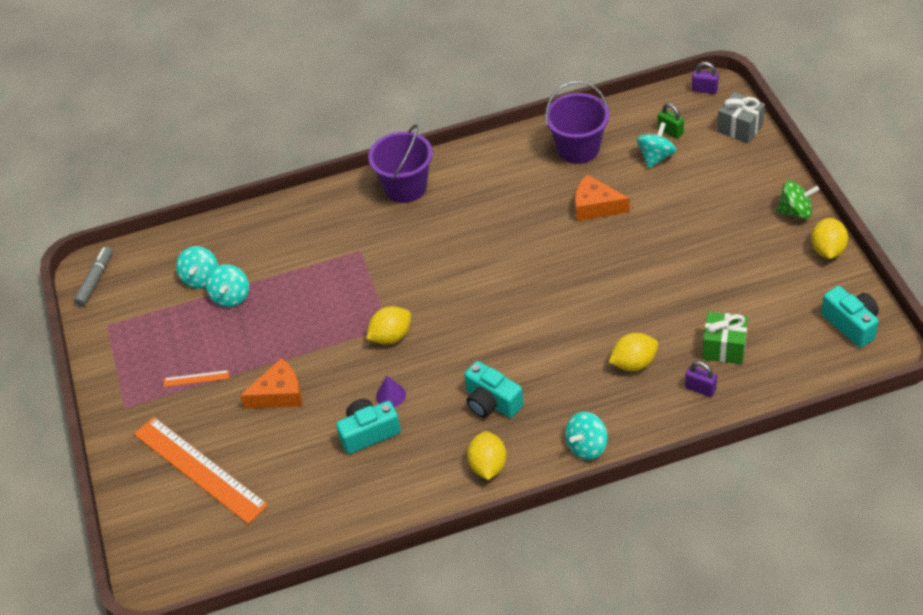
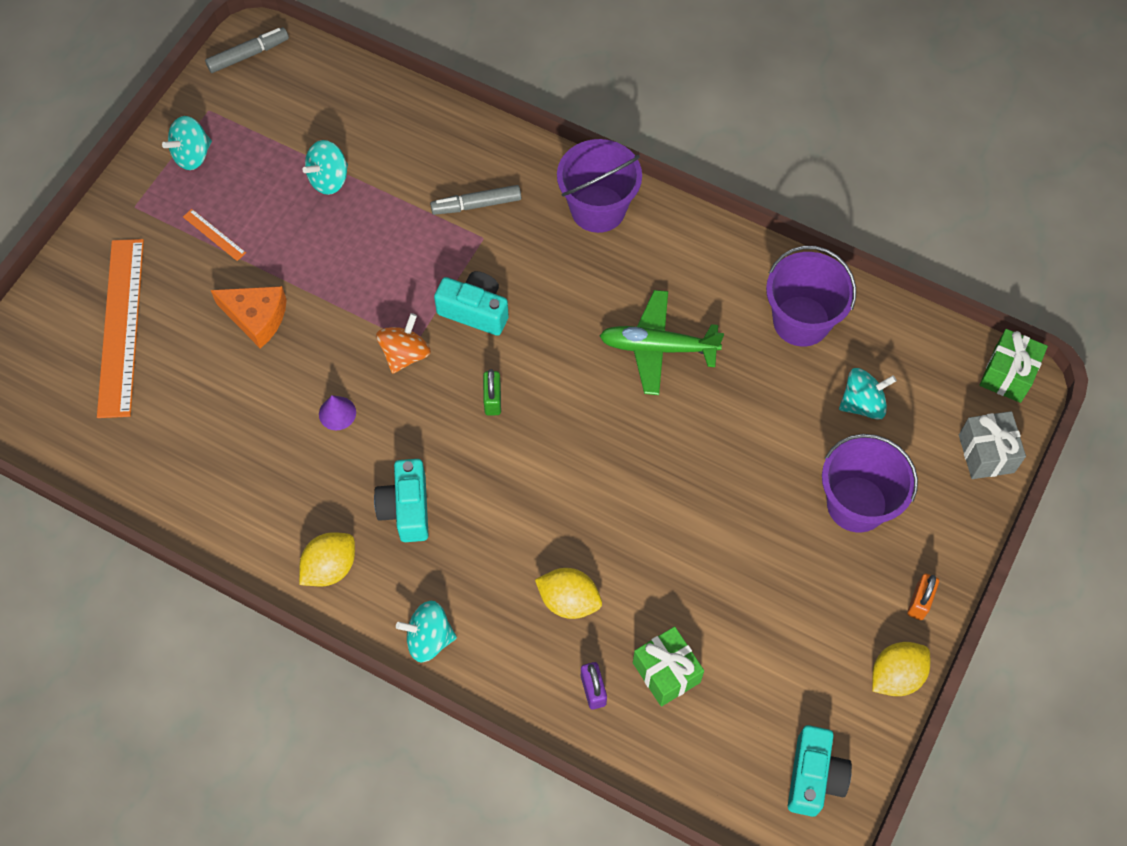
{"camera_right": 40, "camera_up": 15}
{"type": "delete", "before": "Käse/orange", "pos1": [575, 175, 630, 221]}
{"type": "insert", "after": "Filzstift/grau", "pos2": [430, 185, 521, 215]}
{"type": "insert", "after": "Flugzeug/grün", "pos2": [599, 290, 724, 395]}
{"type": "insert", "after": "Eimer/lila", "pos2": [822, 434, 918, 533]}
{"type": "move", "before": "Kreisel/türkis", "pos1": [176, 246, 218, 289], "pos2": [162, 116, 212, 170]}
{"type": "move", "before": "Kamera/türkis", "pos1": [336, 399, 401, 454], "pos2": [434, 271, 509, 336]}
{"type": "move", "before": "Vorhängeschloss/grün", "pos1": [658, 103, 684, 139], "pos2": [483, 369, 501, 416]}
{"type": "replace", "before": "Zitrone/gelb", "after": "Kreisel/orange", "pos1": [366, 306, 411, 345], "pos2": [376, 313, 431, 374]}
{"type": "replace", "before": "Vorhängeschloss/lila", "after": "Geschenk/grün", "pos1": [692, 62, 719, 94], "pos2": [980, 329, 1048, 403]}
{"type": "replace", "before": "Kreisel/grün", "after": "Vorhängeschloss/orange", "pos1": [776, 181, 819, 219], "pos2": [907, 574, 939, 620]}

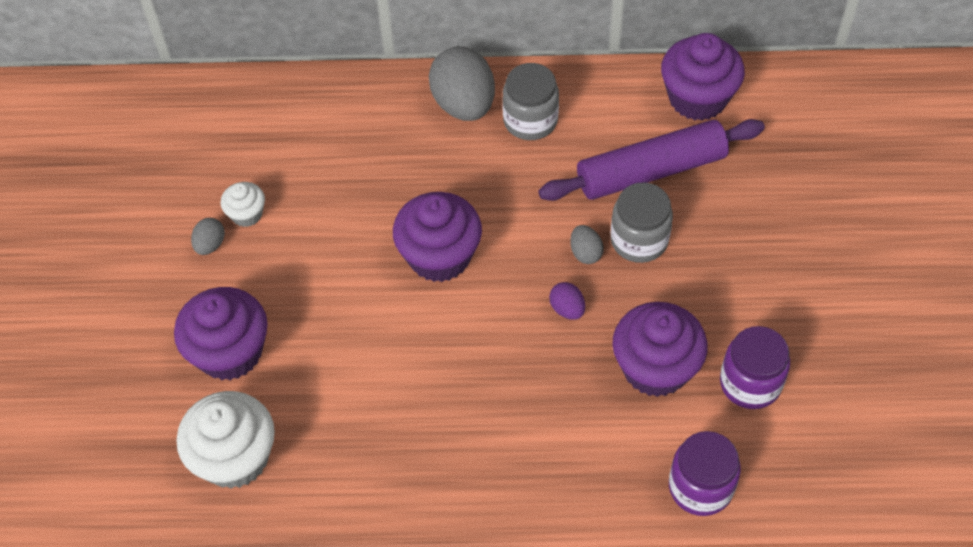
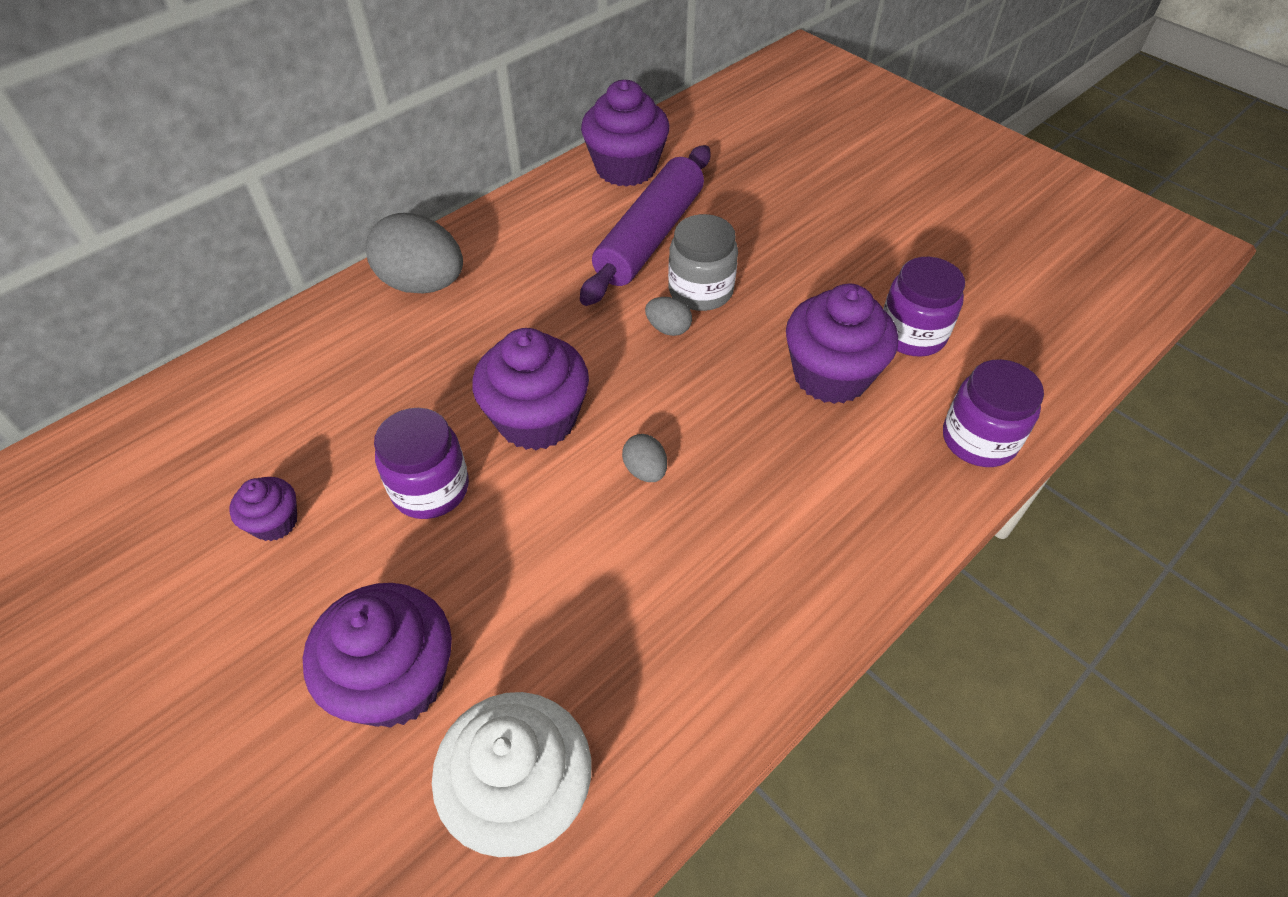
{"camera_right": -45, "camera_up": -5}
{"type": "delete", "before": "Einmachglas/grau", "pos1": [502, 63, 559, 140]}
{"type": "delete", "before": "Ei/lila", "pos1": [549, 282, 585, 320]}
{"type": "insert", "after": "Einmachglas/lila", "pos2": [374, 408, 469, 519]}
{"type": "move", "before": "Ei/grau", "pos1": [191, 218, 225, 255], "pos2": [622, 434, 667, 482]}
{"type": "recolor", "before": "Muffin/weiß", "after": "Muffin/lila", "pos1": [221, 182, 265, 227], "pos2": [230, 477, 297, 541]}

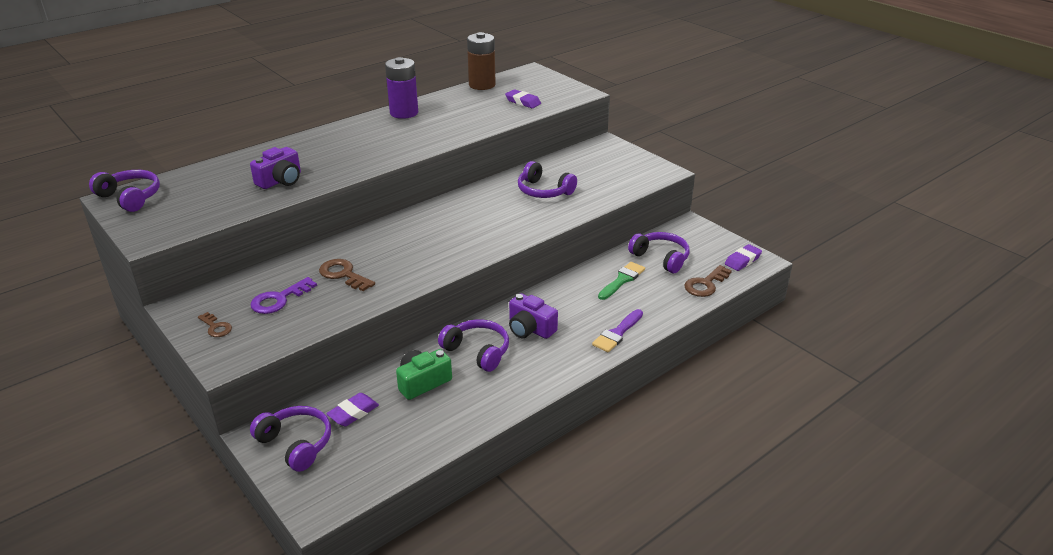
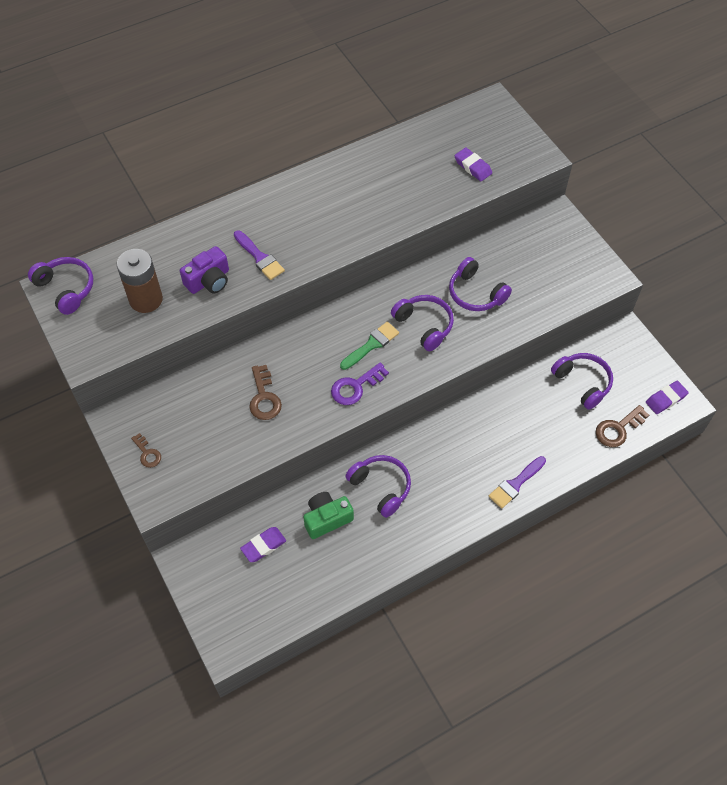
{"camera_right": 10, "camera_up": 25}
{"type": "delete", "before": "Batterie/lila", "pos1": [385, 57, 418, 119]}
{"type": "delete", "before": "Kamera/lila", "pos1": [509, 293, 558, 339]}
{"type": "insert", "after": "Pinsel/lila", "pos2": [234, 230, 285, 280]}
{"type": "move", "before": "Schlüssel/lila", "pos1": [250, 277, 317, 314], "pos2": [331, 362, 389, 405]}
{"type": "move", "before": "Kopfhörer/lila", "pos1": [250, 406, 331, 472], "pos2": [391, 295, 454, 351]}
{"type": "move", "before": "Batterie/braun", "pos1": [467, 32, 496, 90], "pos2": [117, 249, 163, 313]}
{"type": "move", "before": "Pinsel/grün", "pos1": [598, 262, 645, 300], "pos2": [340, 322, 399, 370]}
{"type": "rotate", "before": "Schlüssel/braun", "pos1": [319, 259, 375, 291], "pos2": [249, 365, 282, 420], "turn": -150}

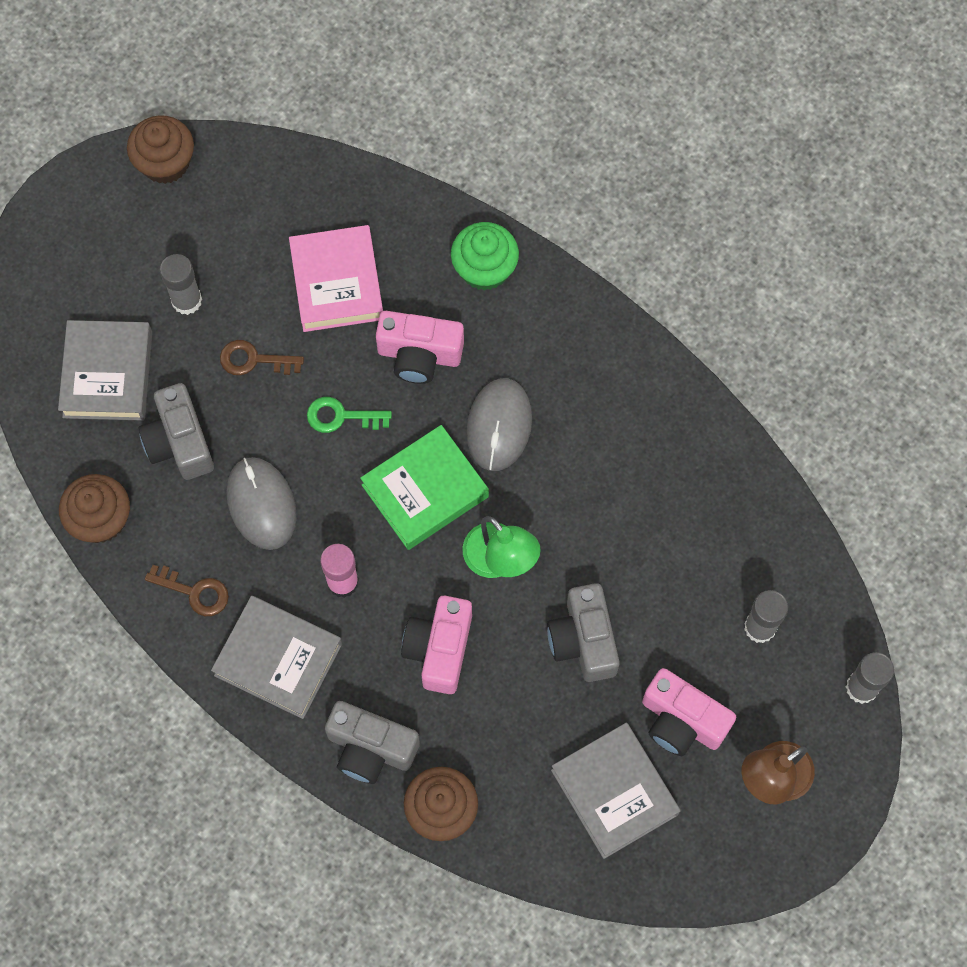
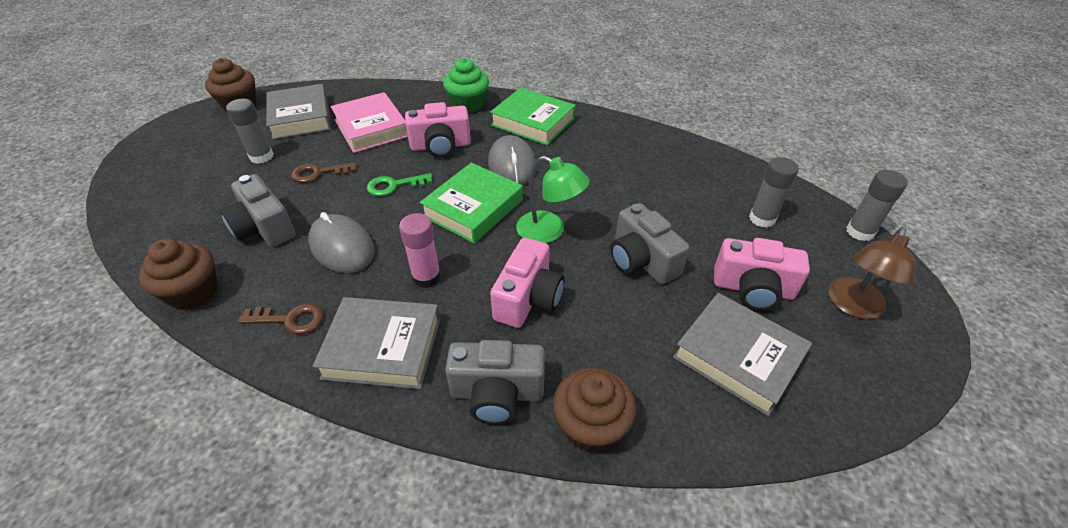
{"camera_right": -20, "camera_up": -25}
{"type": "insert", "after": "Buch/grün", "pos2": [490, 88, 576, 145]}
{"type": "move", "before": "Buch/grau", "pos1": [58, 320, 152, 421], "pos2": [266, 84, 331, 140]}
{"type": "rotate", "before": "Kamera/rosa", "pos1": [401, 596, 472, 694], "pos2": [490, 238, 564, 328], "turn": -150}

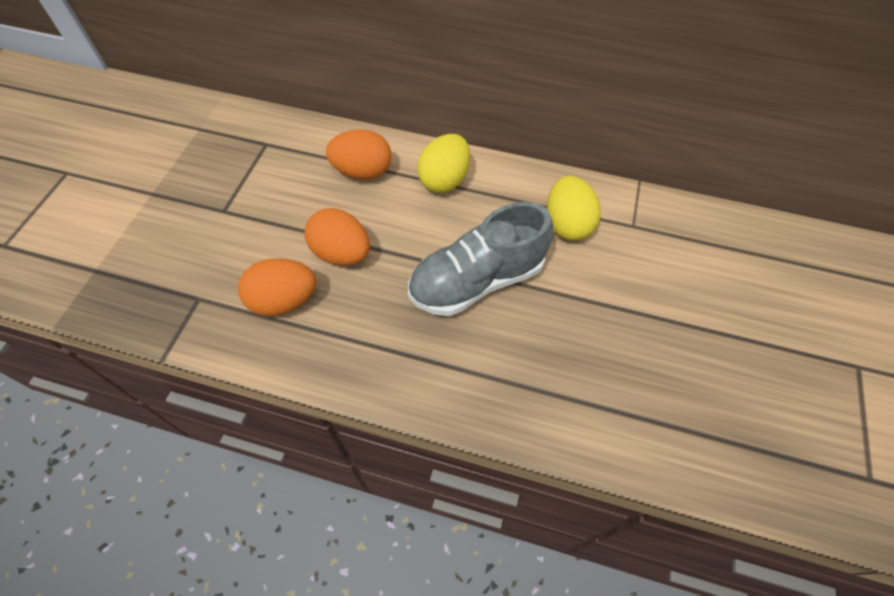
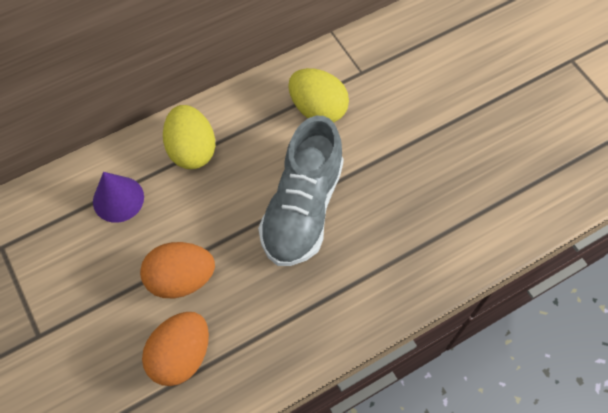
{"camera_right": -45, "camera_up": 5}
{"type": "replace", "before": "Ei/orange", "after": "Kegel/lila", "pos1": [326, 129, 392, 180], "pos2": [93, 172, 144, 223]}

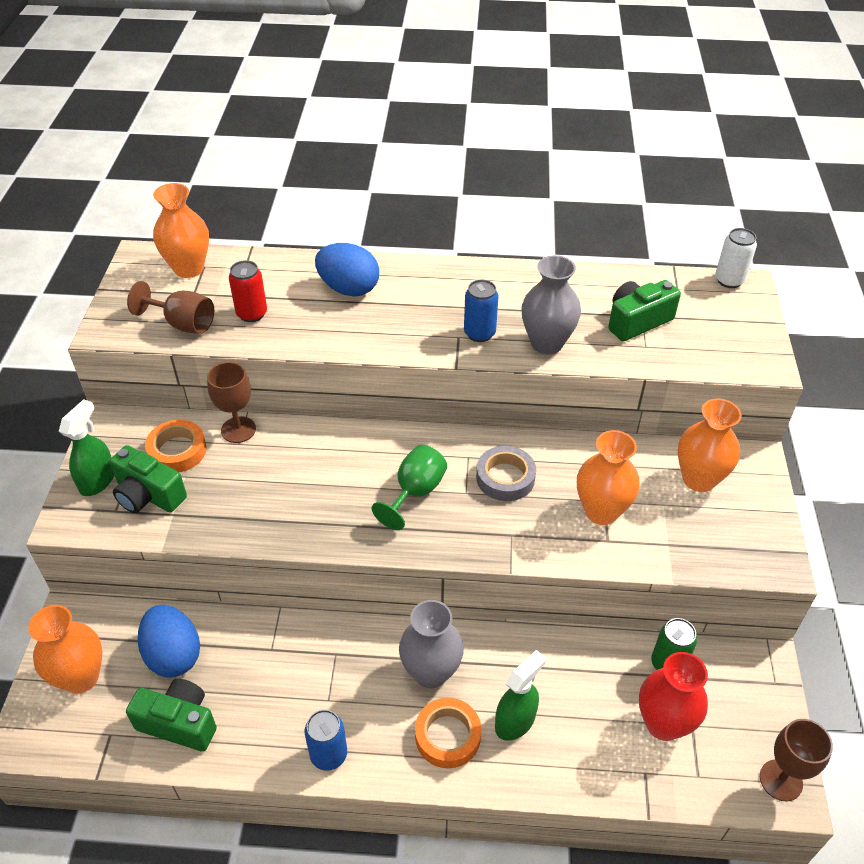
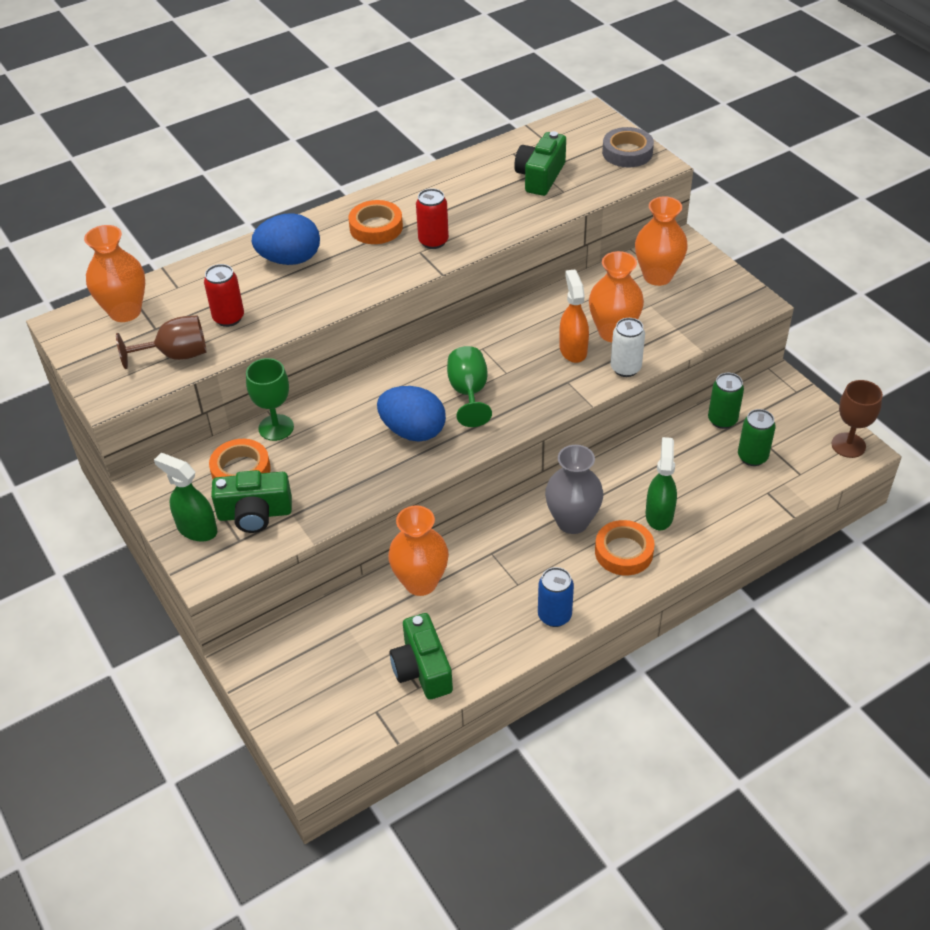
{"camera_right": -35, "camera_up": 0}
{"type": "delete", "before": "Vase/grau", "pos1": [521, 255, 581, 354]}
{"type": "insert", "after": "Klebeband/orange", "pos2": [348, 200, 403, 244]}
{"type": "insert", "after": "Sprühflasche/orange", "pos2": [559, 269, 589, 363]}
{"type": "move", "before": "Vase/orange", "pos1": [28, 605, 103, 694], "pos2": [388, 505, 449, 596]}
{"type": "move", "before": "Ei/blau", "pos1": [138, 605, 200, 678], "pos2": [377, 386, 446, 442]}
{"type": "move", "before": "Klebeband/grau", "pos1": [476, 446, 536, 501], "pos2": [602, 127, 654, 167]}
{"type": "move", "before": "Dose/weiß", "pos1": [715, 228, 757, 288], "pos2": [611, 318, 645, 377]}
{"type": "replace", "before": "Vase/rot", "after": "Dose/grün", "pos1": [639, 652, 708, 741], "pos2": [738, 409, 776, 466]}
{"type": "recolor", "before": "Kelch/braun", "after": "Kelch/grün", "pos1": [207, 362, 256, 443], "pos2": [246, 358, 294, 441]}
{"type": "recolor", "before": "Dose/blau", "after": "Dose/rot", "pos1": [464, 279, 499, 342], "pos2": [416, 188, 449, 249]}
{"type": "rotate", "before": "Sprühflasche/grün", "pos1": [59, 399, 114, 496], "pos2": [154, 453, 217, 542], "turn": -45}
{"type": "rotate", "before": "Kamera/grün", "pos1": [126, 678, 217, 752], "pos2": [390, 613, 453, 700], "turn": -90}

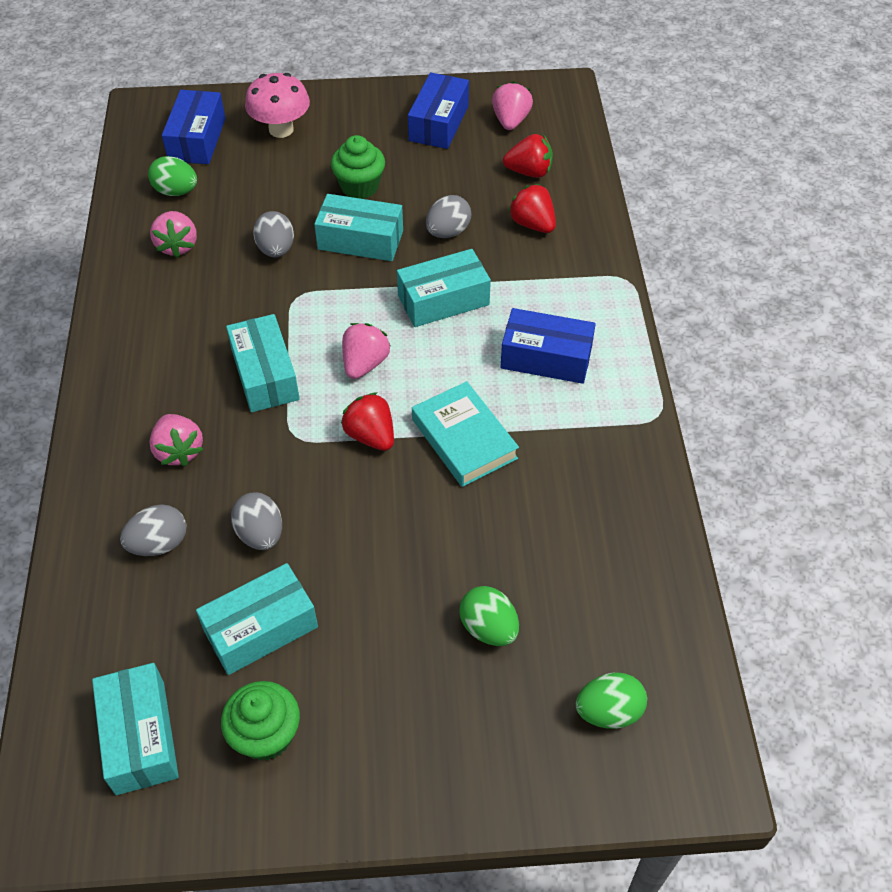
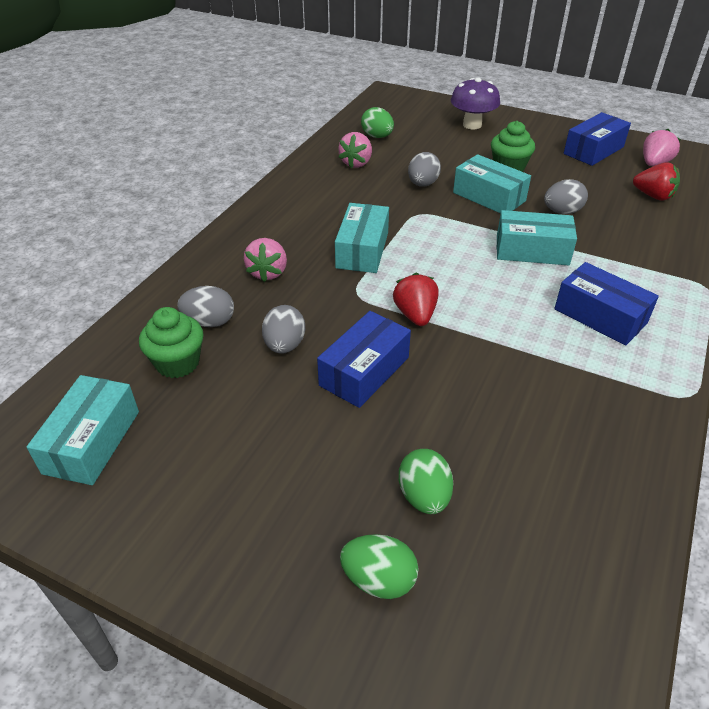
{"camera_right": 30, "camera_up": -10}
{"type": "delete", "before": "Schachtel/türkis", "pos1": [196, 563, 318, 675]}
{"type": "delete", "before": "Erdbeere/rosa", "pos1": [342, 323, 390, 379]}
{"type": "delete", "before": "Buch/türkis", "pos1": [412, 381, 519, 487]}
{"type": "delete", "before": "Erdbeere/rot", "pos1": [508, 184, 556, 233]}
{"type": "move", "before": "Schachtel/blau", "pos1": [162, 90, 226, 164], "pos2": [317, 311, 411, 408]}
{"type": "move", "before": "Muffin/grün", "pos1": [221, 681, 300, 761], "pos2": [139, 307, 204, 378]}
{"type": "move", "before": "Ei/grün", "pos1": [576, 672, 647, 729], "pos2": [340, 534, 419, 599]}
{"type": "recolor", "before": "Pilz/rosa", "after": "Pilz/lila", "pos1": [245, 73, 310, 138], "pos2": [451, 77, 500, 130]}

